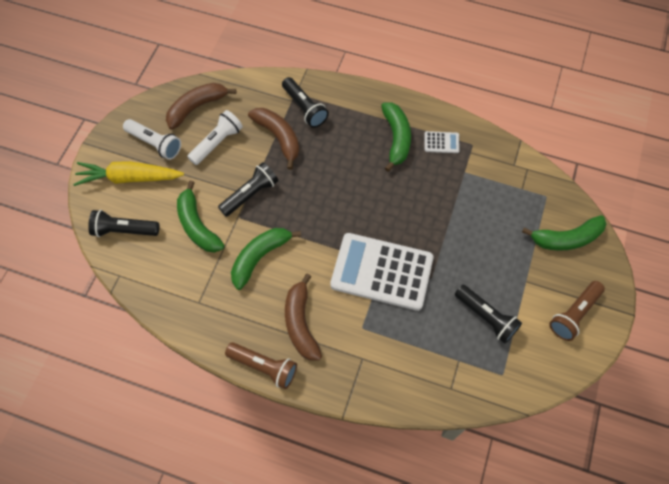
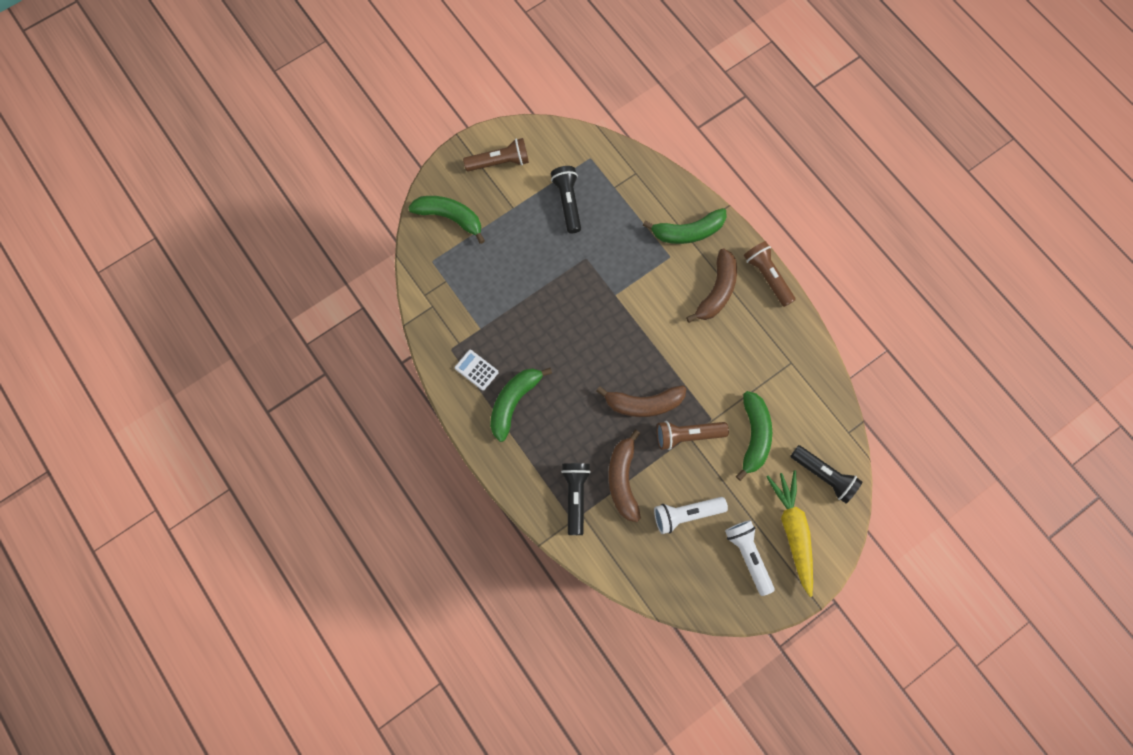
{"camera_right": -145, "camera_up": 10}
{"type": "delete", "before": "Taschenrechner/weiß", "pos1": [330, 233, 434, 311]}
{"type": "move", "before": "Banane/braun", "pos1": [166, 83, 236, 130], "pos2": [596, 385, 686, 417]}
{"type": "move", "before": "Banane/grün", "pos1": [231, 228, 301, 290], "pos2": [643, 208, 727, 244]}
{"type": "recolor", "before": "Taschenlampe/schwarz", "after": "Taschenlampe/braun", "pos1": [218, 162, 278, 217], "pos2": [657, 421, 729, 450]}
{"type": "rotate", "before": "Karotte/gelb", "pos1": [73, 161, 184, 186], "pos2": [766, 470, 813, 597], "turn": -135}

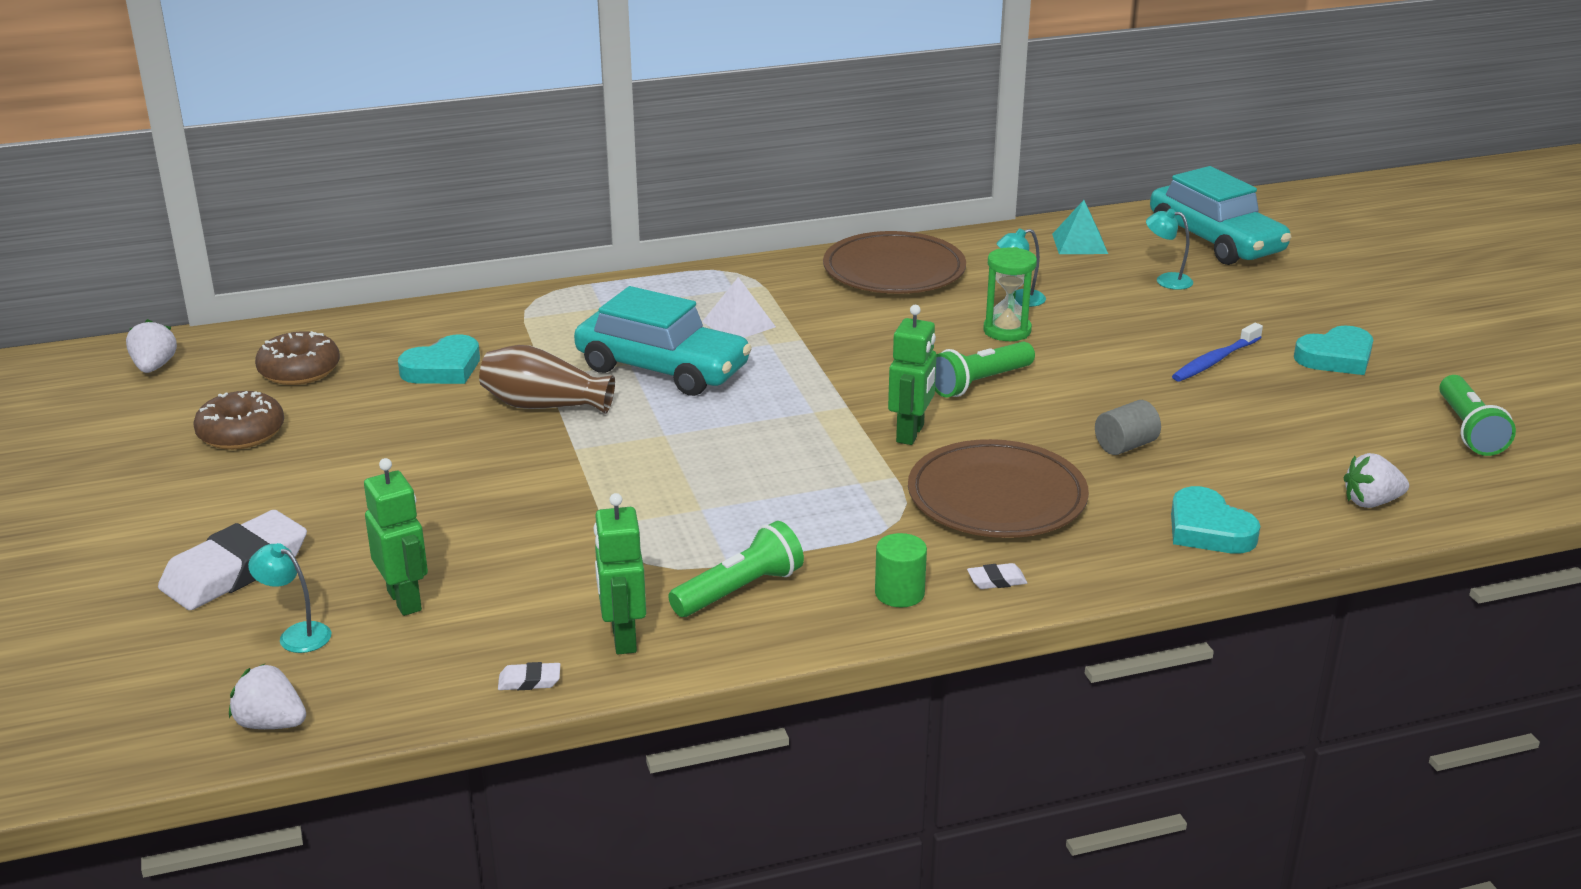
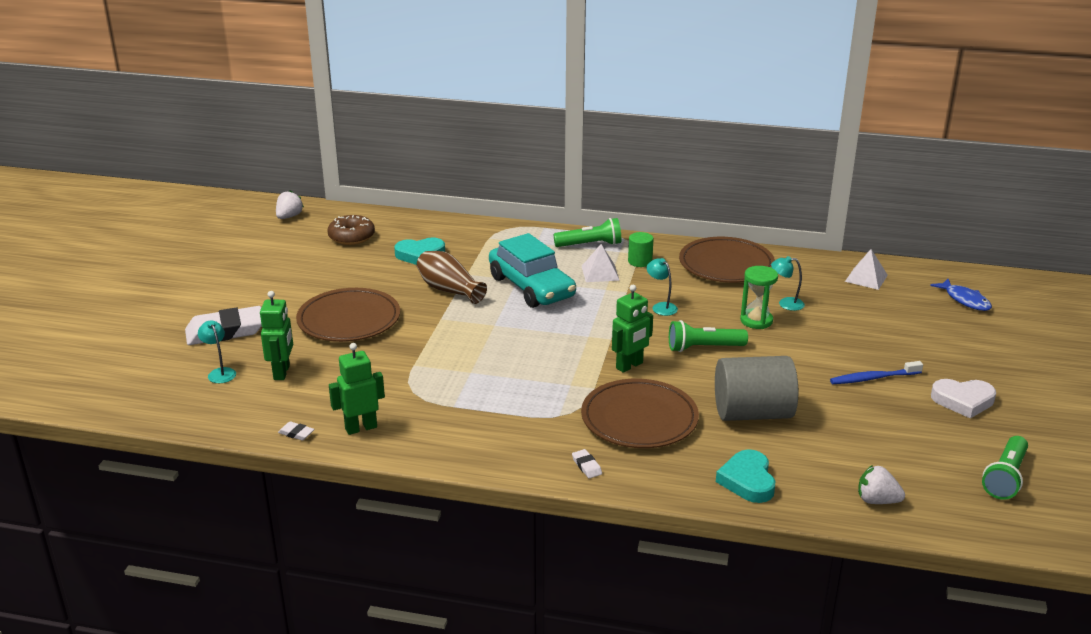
{"camera_right": 30, "camera_up": 0}
{"type": "delete", "before": "Donut/braun", "pos1": [193, 391, 284, 450]}
{"type": "delete", "before": "Erdbeere/weiß", "pos1": [229, 664, 306, 729]}
{"type": "insert", "after": "Teller/braun", "pos2": [296, 288, 400, 342]}
{"type": "move", "before": "Taschenlampe/grün", "pos1": [668, 521, 804, 617], "pos2": [554, 218, 621, 247]}
{"type": "move", "before": "Vollzylinder/grün", "pos1": [875, 533, 927, 608], "pos2": [628, 232, 654, 267]}
{"type": "move", "before": "Lampe/türkis", "pos1": [1146, 209, 1193, 290], "pos2": [647, 258, 678, 316]}
{"type": "replace", "before": "Auto/türkis", "after": "Fisch/blau", "pos1": [1150, 166, 1291, 265], "pos2": [930, 279, 992, 311]}
{"type": "recolor", "before": "Pyramide/türkis", "after": "Pyramide/weiß", "pos1": [1052, 200, 1108, 254], "pos2": [845, 249, 888, 290]}
{"type": "recolor", "before": "Herz/türkis", "after": "Herz/weiß", "pos1": [1294, 326, 1373, 375], "pos2": [931, 379, 996, 418]}
{"type": "rotate", "before": "Roboter/grün", "pos1": [594, 493, 646, 654], "pos2": [329, 343, 385, 435], "turn": 45}
{"type": "rotate", "before": "Radiergummi/weiß", "pos1": [967, 563, 1027, 589], "pos2": [572, 449, 602, 478], "turn": 45}
{"type": "resize", "before": "Vollzylinder/grau", "pos1": [1095, 400, 1161, 455], "pos2": [715, 356, 798, 421], "scale": 2.07}

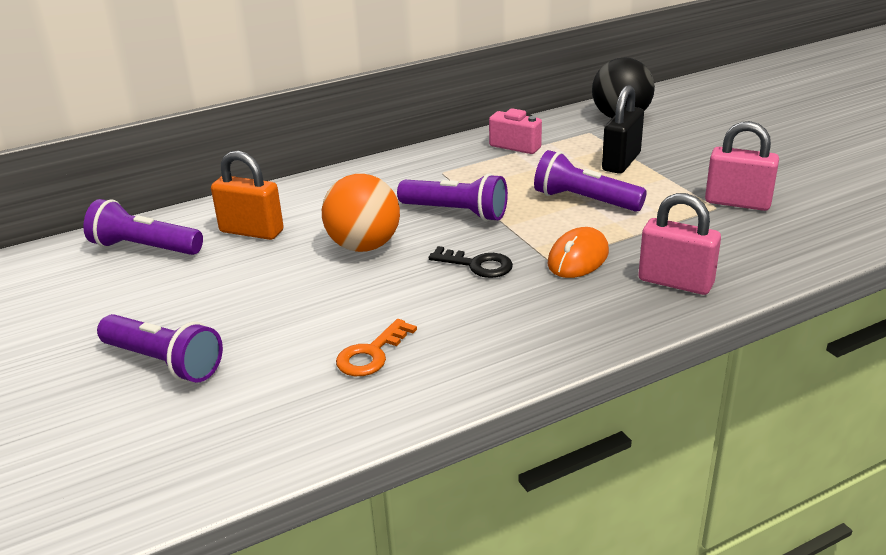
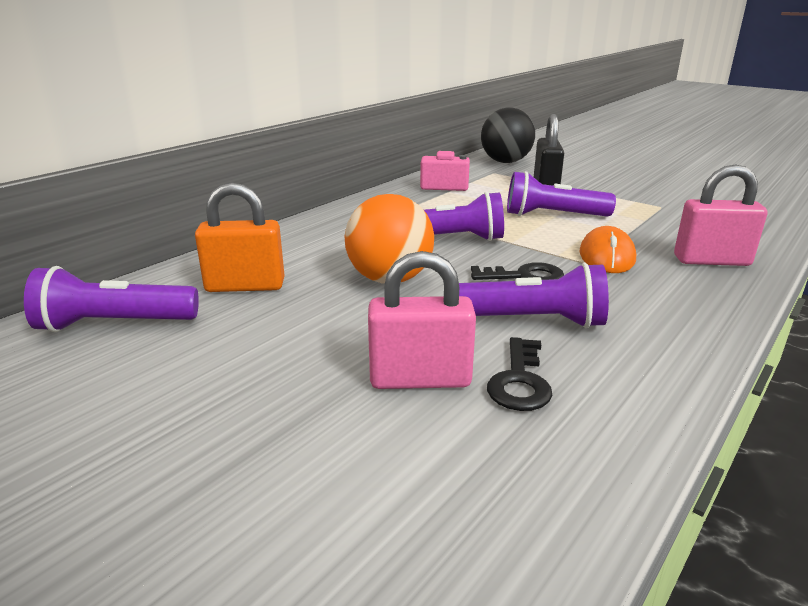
{"camera_right": -25, "camera_up": -5}
{"type": "move", "before": "Taschenlampe/lila", "pos1": [97, 314, 223, 383], "pos2": [459, 263, 609, 328]}
{"type": "move", "before": "Vorhängeschloss/rosa", "pos1": [705, 121, 779, 211], "pos2": [368, 251, 476, 389]}
{"type": "recolor", "before": "Schlüssel/orange", "after": "Schlüssel/schwarz", "pos1": [336, 319, 417, 376], "pos2": [487, 337, 552, 411]}

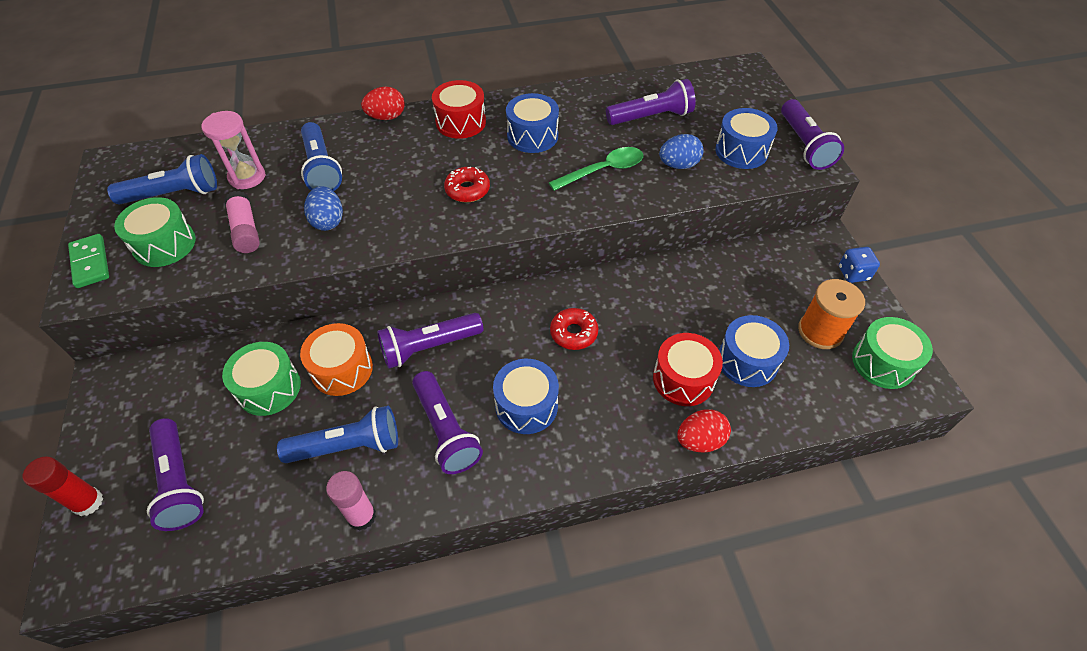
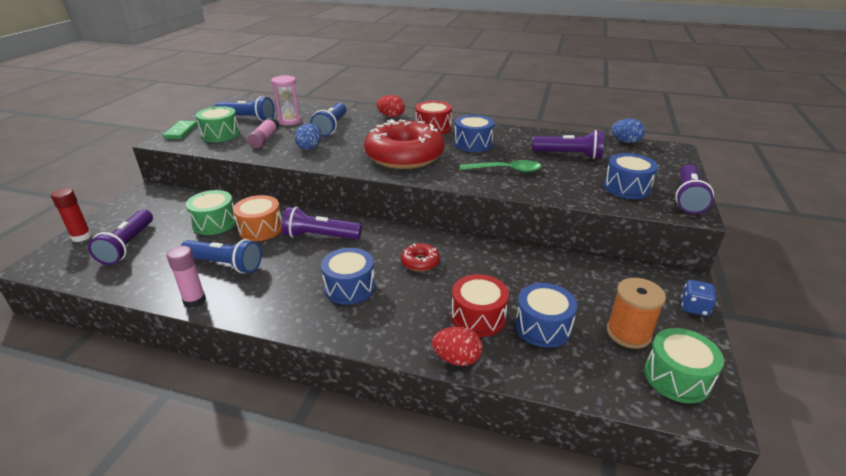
{"camera_right": 30, "camera_up": -20}
{"type": "delete", "before": "Taschenlampe/lila", "pos1": [412, 371, 483, 474]}
{"type": "move", "before": "Ei/blau", "pos1": [659, 134, 703, 169], "pos2": [611, 119, 645, 143]}
{"type": "resize", "before": "Donut/rot", "pos1": [444, 167, 490, 203], "pos2": [364, 119, 444, 169], "scale": 2.4}

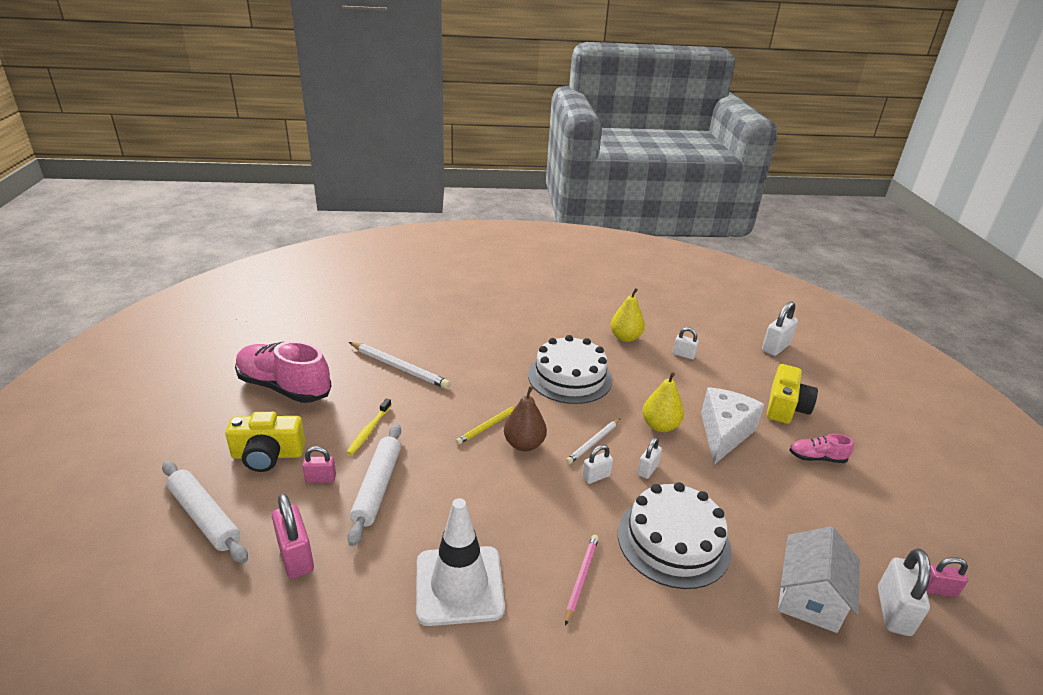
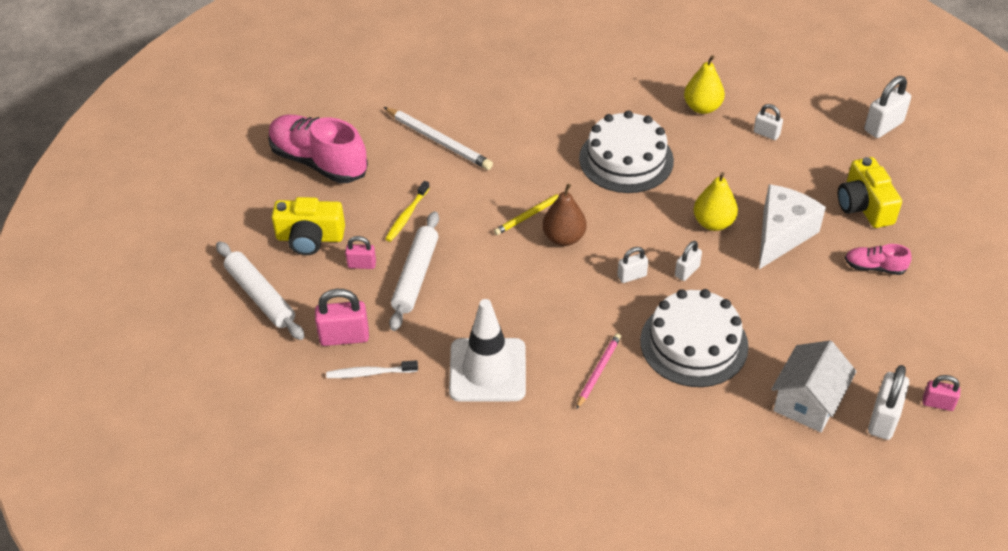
{"camera_right": 10, "camera_up": 15}
{"type": "delete", "before": "Bleistift/weiß", "pos1": [566, 418, 621, 464]}
{"type": "insert", "after": "Zahnbürste/weiß", "pos2": [326, 360, 418, 378]}
{"type": "rotate", "before": "Vorhängeschloss/rosa", "pos1": [272, 494, 314, 579], "pos2": [315, 289, 369, 346], "turn": -75}
{"type": "rotate", "before": "Kamera/gelb", "pos1": [767, 364, 818, 424], "pos2": [838, 157, 902, 228], "turn": 135}

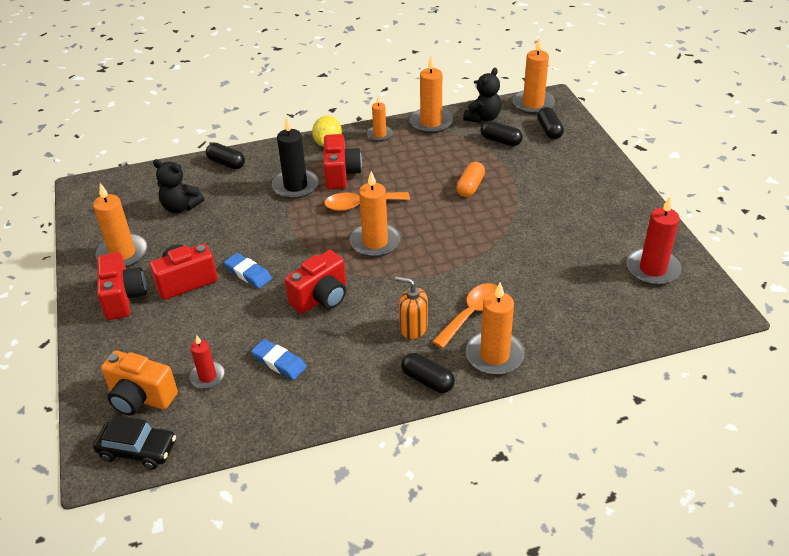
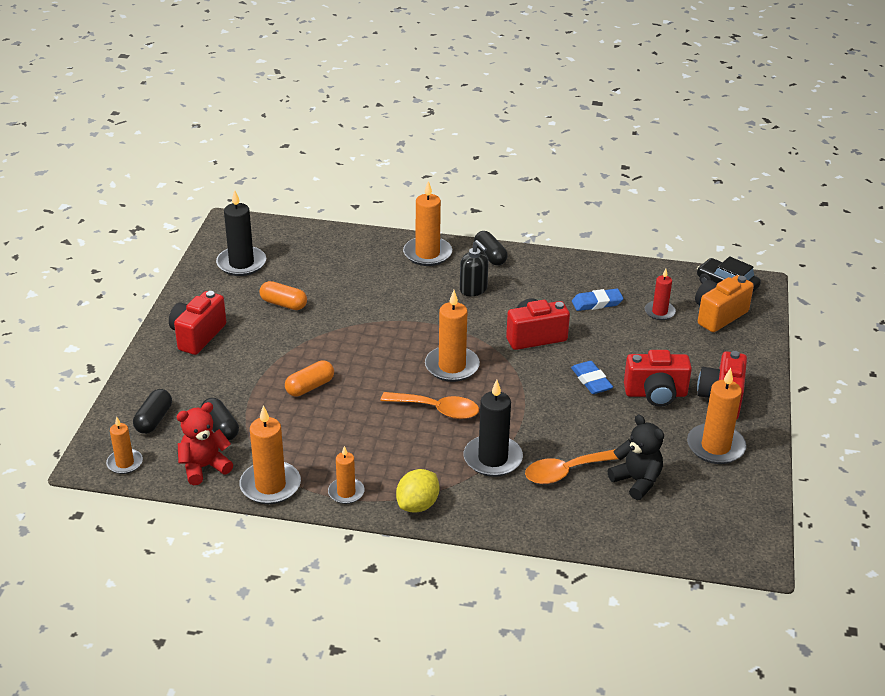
{"camera_right": -155, "camera_up": -5}
{"type": "delete", "before": "Kapsel/schwarz", "pos1": [206, 143, 245, 169]}
{"type": "insert", "after": "Kapsel/orange", "pos2": [260, 281, 307, 310]}
{"type": "move", "before": "Kamera/rot", "pos1": [323, 134, 362, 189], "pos2": [169, 291, 226, 355]}
{"type": "move", "before": "Löffel/orange", "pos1": [432, 283, 497, 348], "pos2": [525, 449, 618, 484]}
{"type": "recolor", "before": "Seifenspender/orange", "after": "Seifenspender/schwarz", "pos1": [395, 276, 428, 339], "pos2": [460, 240, 489, 296]}
{"type": "recolor", "before": "Teddybär/schwarz", "after": "Teddybär/rot", "pos1": [463, 68, 501, 123], "pos2": [177, 402, 233, 485]}
{"type": "recolor", "before": "Kerze/rot", "after": "Kerze/schwarz", "pos1": [627, 197, 682, 285], "pos2": [216, 190, 266, 276]}
{"type": "rotate", "before": "Kamera/orange", "pos1": [101, 351, 178, 415], "pos2": [695, 275, 754, 332], "turn": -90}
{"type": "rotate", "before": "Radiergummi/blau", "pos1": [251, 339, 307, 380], "pos2": [572, 289, 624, 311], "turn": -75}
{"type": "resize", "before": "Kerze/orange", "pos1": [512, 37, 555, 114], "pos2": [106, 417, 143, 474], "scale": 0.6}

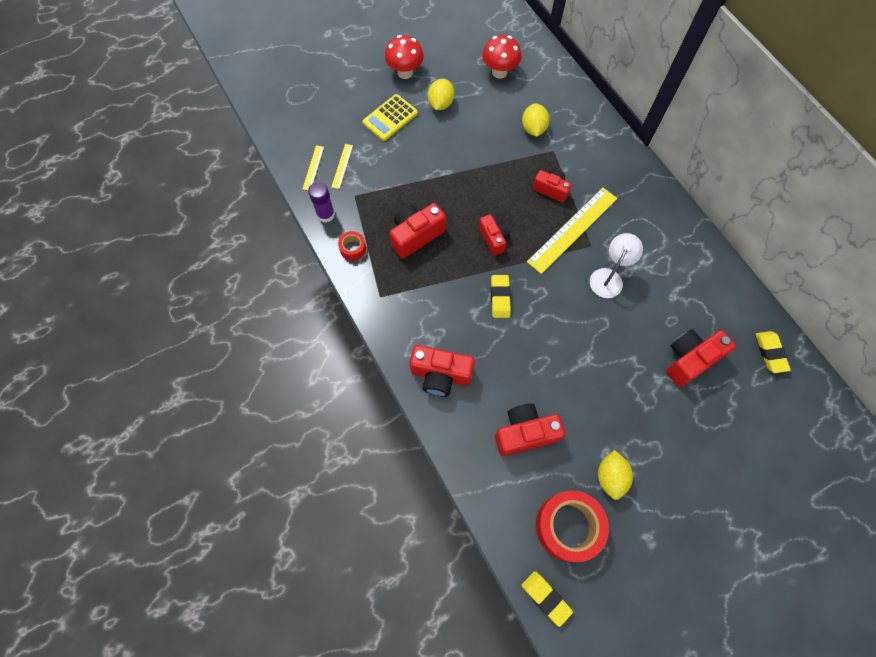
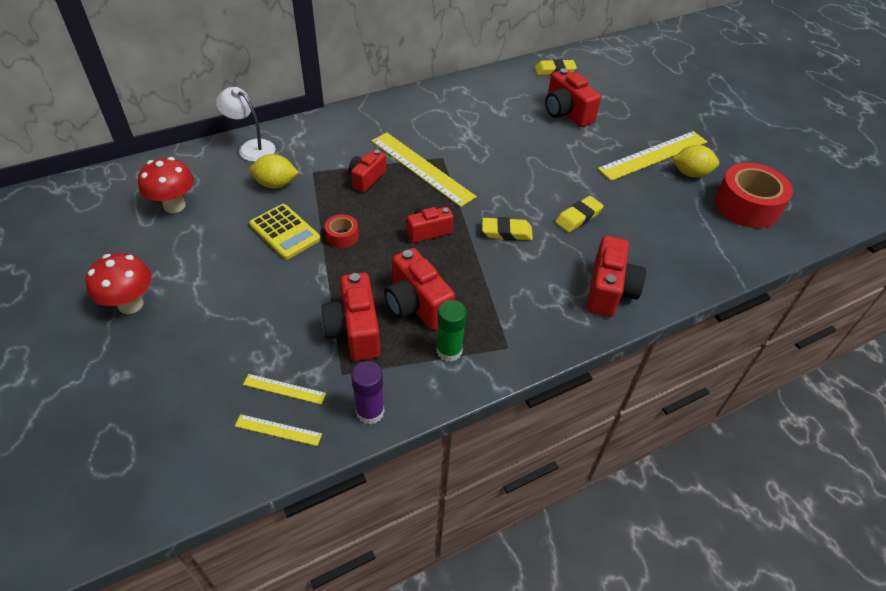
{"camera_right": -90, "camera_up": -20}
{"type": "delete", "before": "Zitrone/gelb", "pos1": [428, 79, 454, 110]}
{"type": "insert", "after": "Klebestift/grün", "pos2": [436, 300, 467, 362]}
{"type": "insert", "after": "Lineal/gelb", "pos2": [598, 131, 707, 181]}
{"type": "move", "before": "Klebeband/rot", "pos1": [338, 231, 366, 261], "pos2": [325, 214, 359, 248]}
{"type": "move", "before": "Taschenrechner/gelb", "pos1": [363, 94, 418, 141], "pos2": [249, 204, 321, 260]}
{"type": "move", "before": "Kamera/rot", "pos1": [495, 403, 565, 456], "pos2": [321, 272, 380, 361]}
{"type": "move", "before": "Radiergummi/gelb", "pos1": [522, 571, 573, 627], "pos2": [555, 196, 604, 233]}
{"type": "move", "before": "Lampe/weiß", "pos1": [590, 233, 643, 298], "pos2": [216, 87, 276, 162]}

